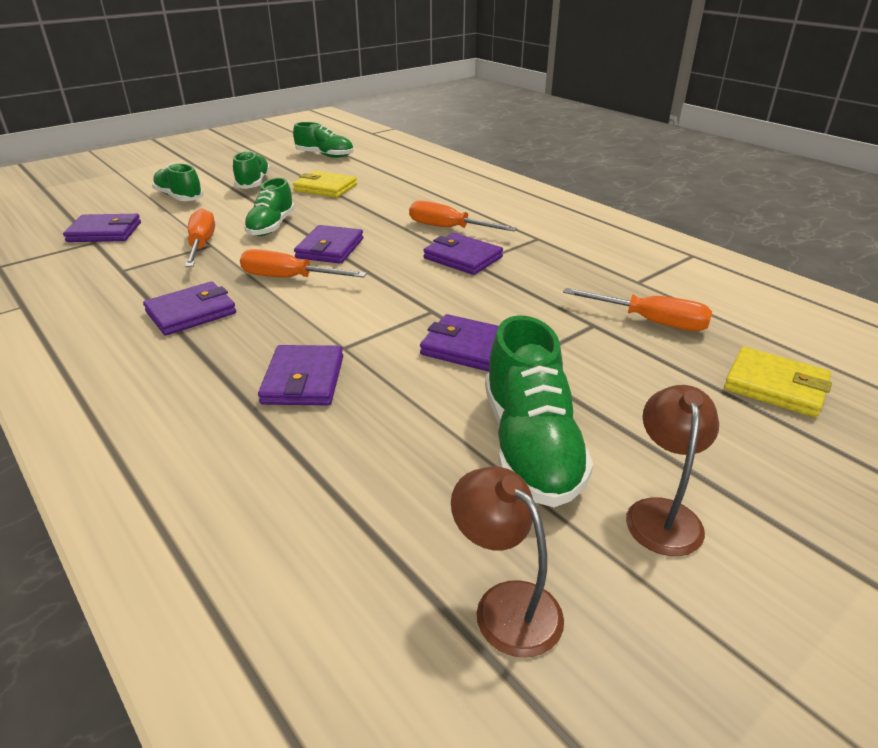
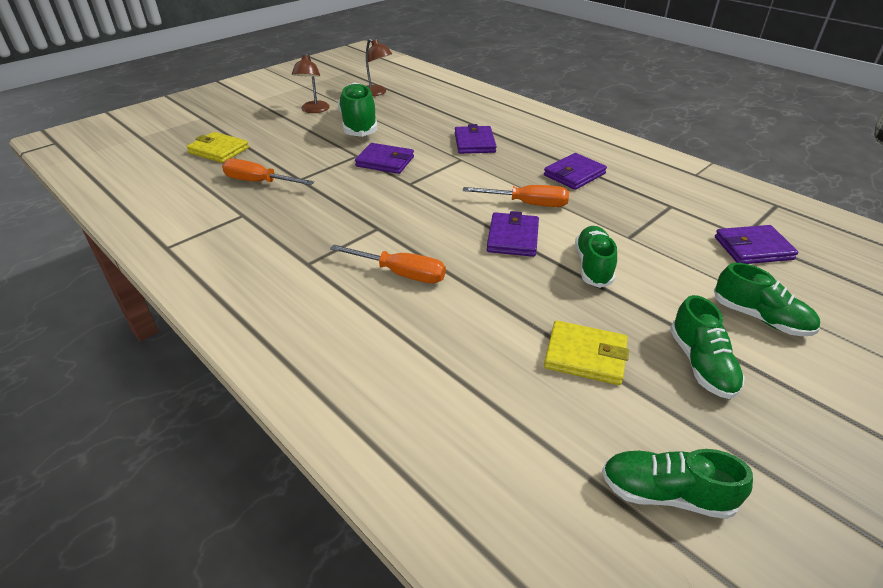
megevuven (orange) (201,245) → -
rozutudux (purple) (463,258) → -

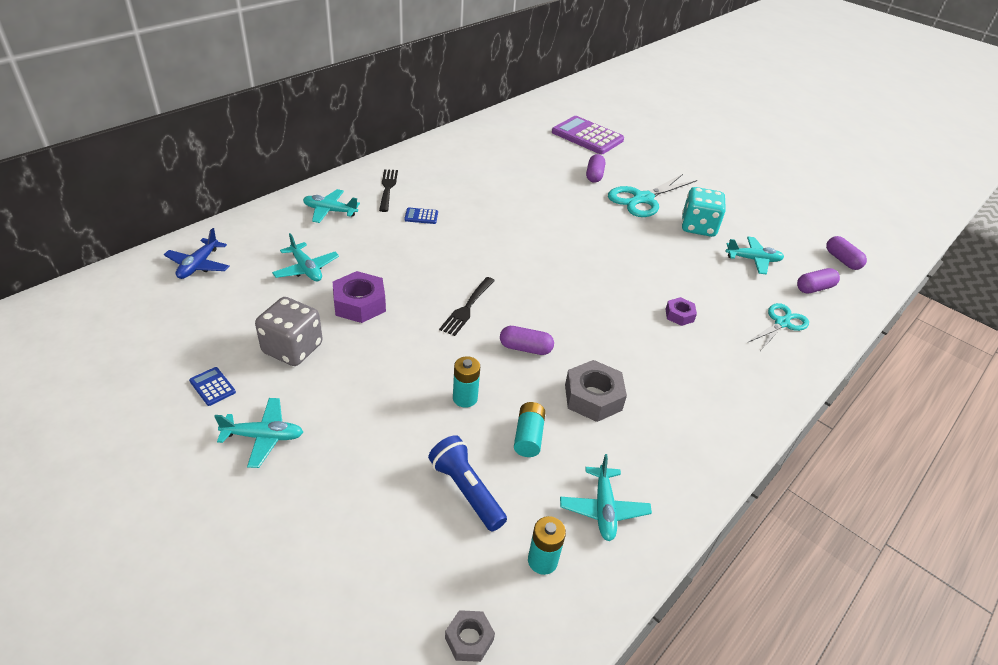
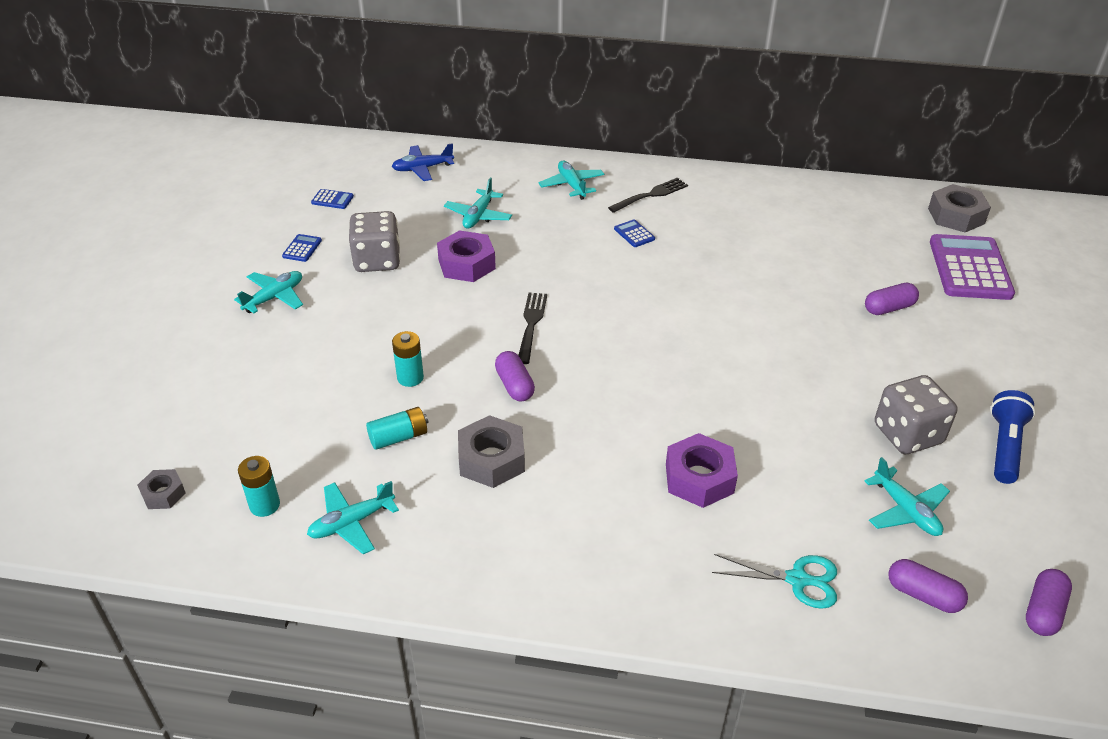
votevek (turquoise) (643,199) → -
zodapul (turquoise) (698,227) → zodapul (grey) (907,434)
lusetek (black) (467,308) → lusetek (black) (531,324), 105 degrees clockwise
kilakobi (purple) (679,315) → kilakobi (purple) (699,478), x1.75
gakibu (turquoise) (263,437) → gakibu (turquoise) (274,297), 105 degrees counterclockwise
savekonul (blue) (466,490) → savekonul (blue) (1004,446), relocated
- → kilakobi (grey) (956,216)
- → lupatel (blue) (332,199)

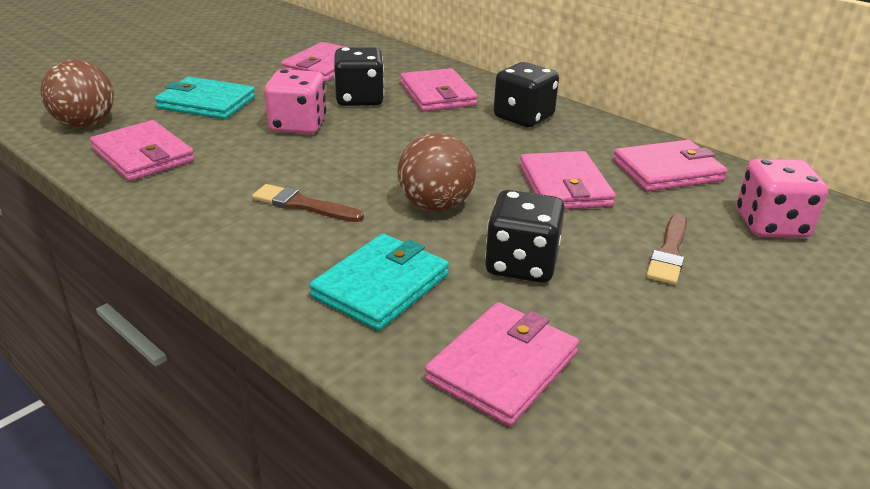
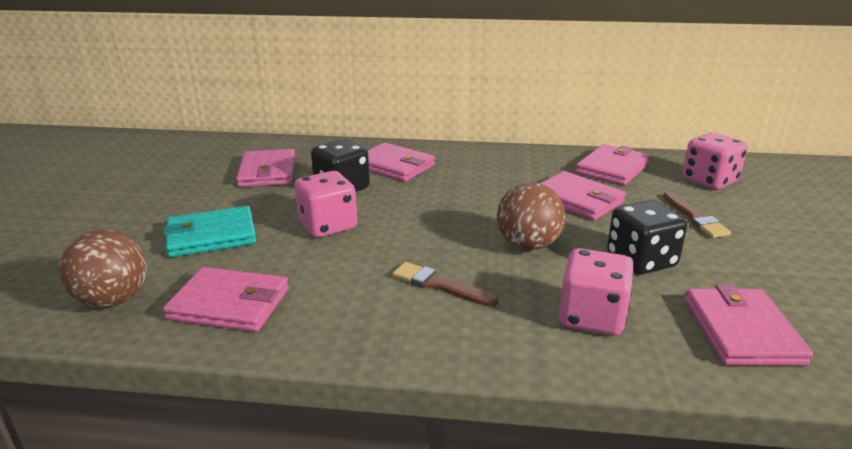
zodapul (black) (523,117) → -
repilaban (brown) (303,205) → repilaban (brown) (439,285), 45 degrees clockwise
rozutudux (turquoise) (381,286) → zodapul (pink) (591,317)

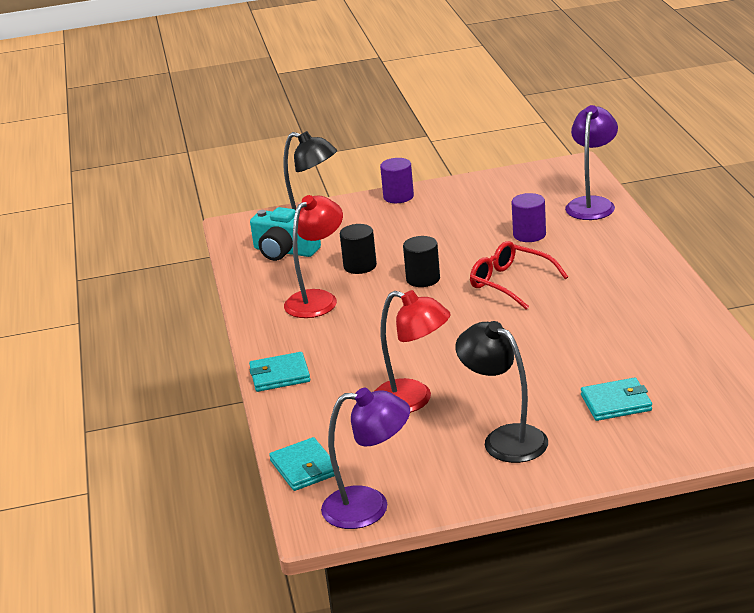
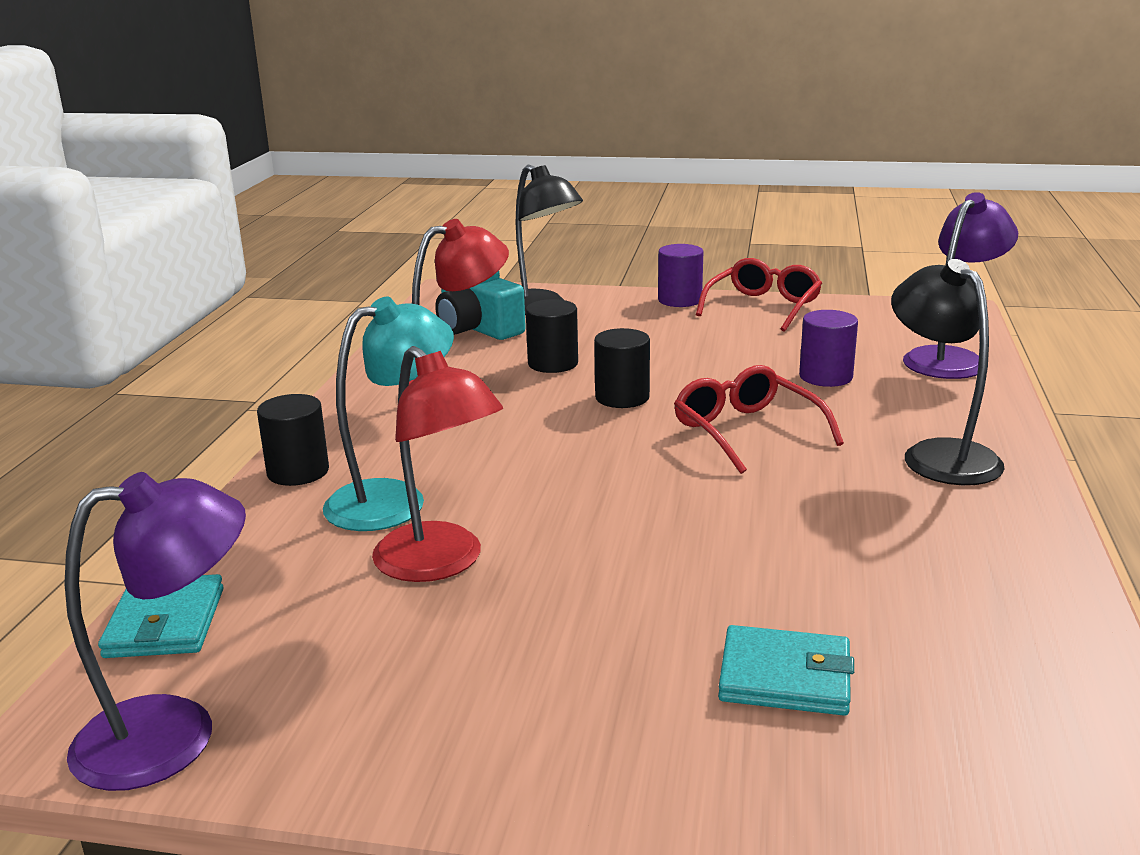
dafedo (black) (505,439) → dafedo (black) (939,455), relocated
rozutudux (turquoise) (280,375) → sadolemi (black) (298,472)
dafedo (purple) (369,507) → dafedo (purple) (175,734), 45 degrees counterclockwise
- → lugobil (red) (763,307)
- → dafedo (turquoise) (394,500)

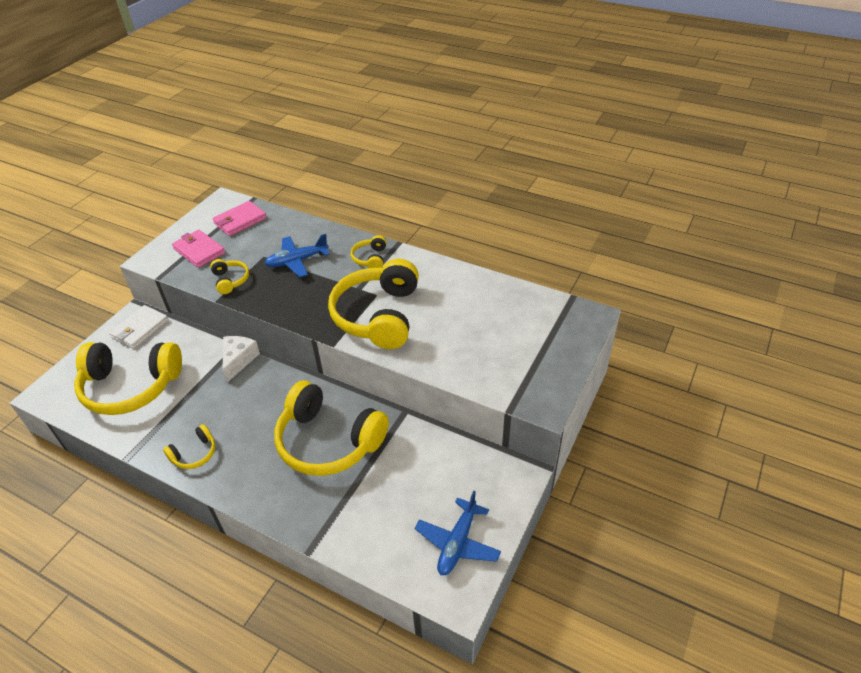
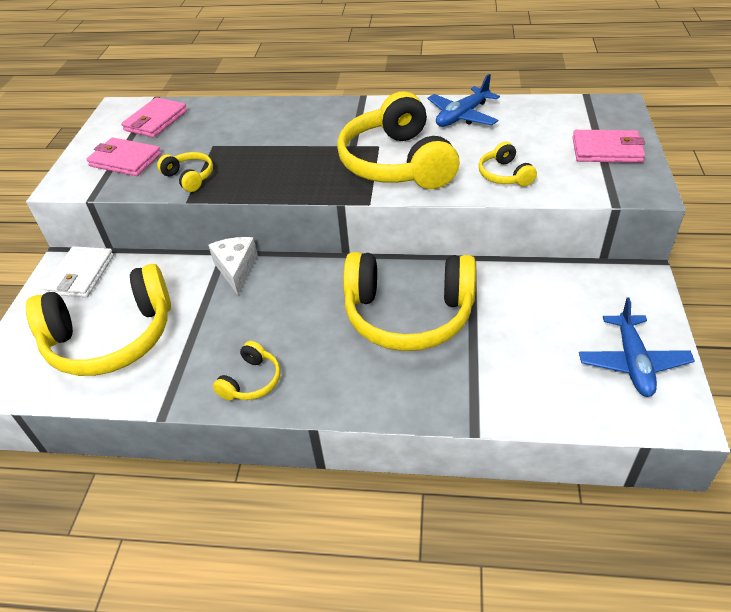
gakibu (blue) (297,261) → gakibu (blue) (462,116), relocated
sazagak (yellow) (370,258) → sazagak (yellow) (504,175), relocated
- → rozutudux (pink) (607,150)

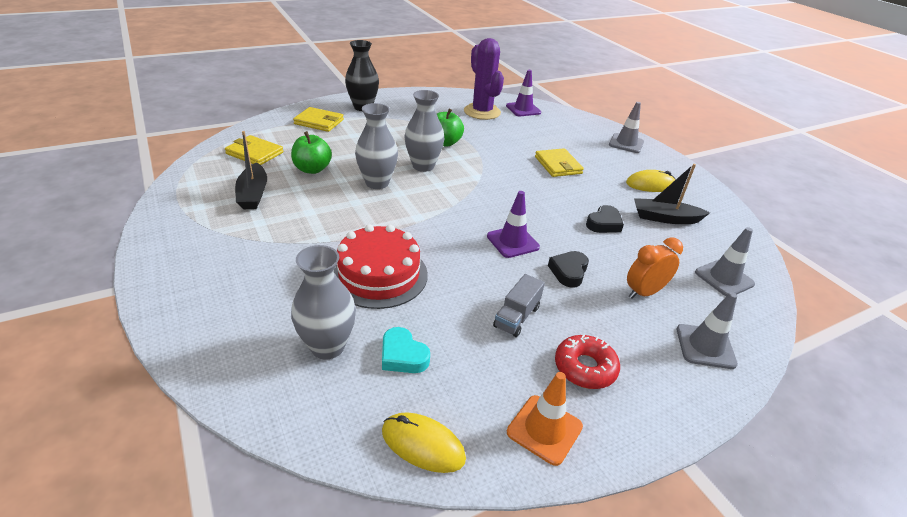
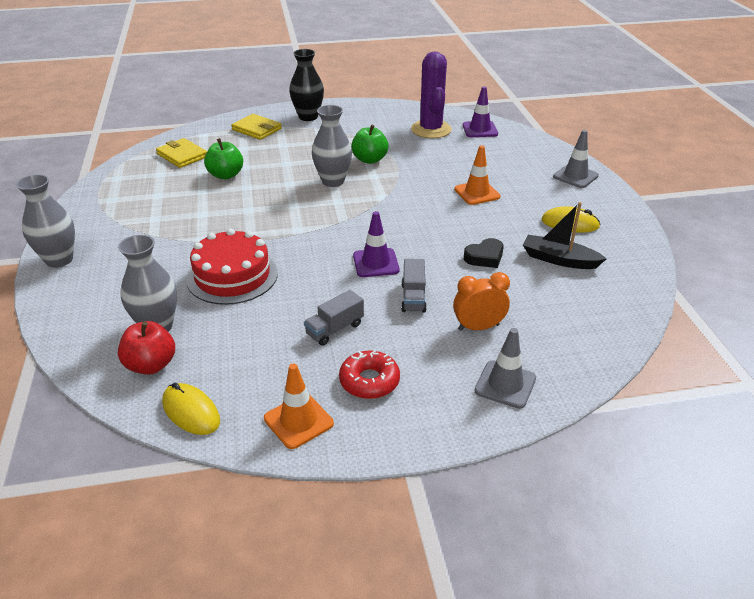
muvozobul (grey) (377,183) → muvozobul (grey) (59,260), relocated
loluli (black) (253,194) → -
rozutudux (yellow) (558,165) → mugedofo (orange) (477,193)
mugedofo (grey) (724,278) → -
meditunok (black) (568,272) → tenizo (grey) (413,297)
meditunok (turquoise) (403,355) → -
- → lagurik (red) (151,365)

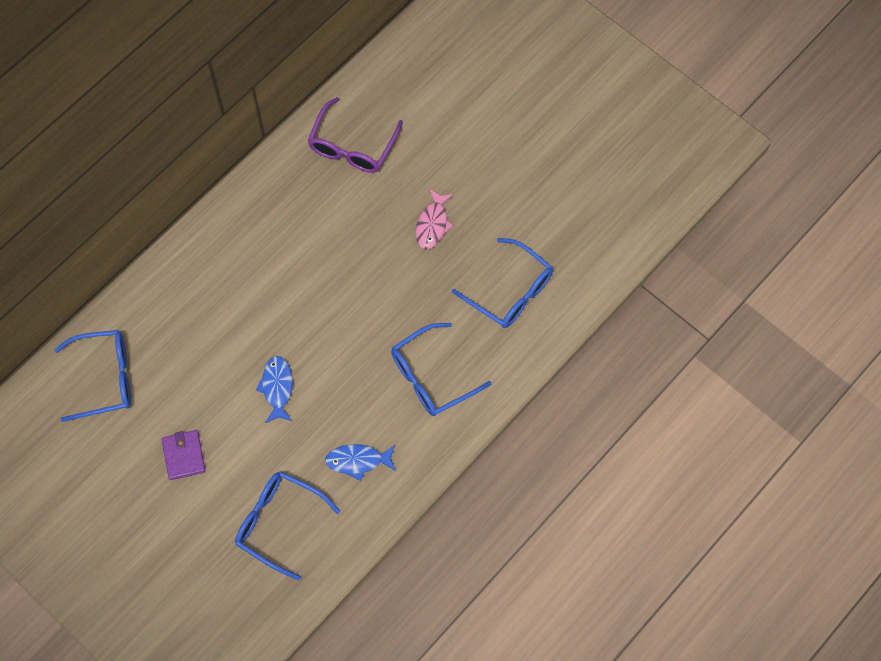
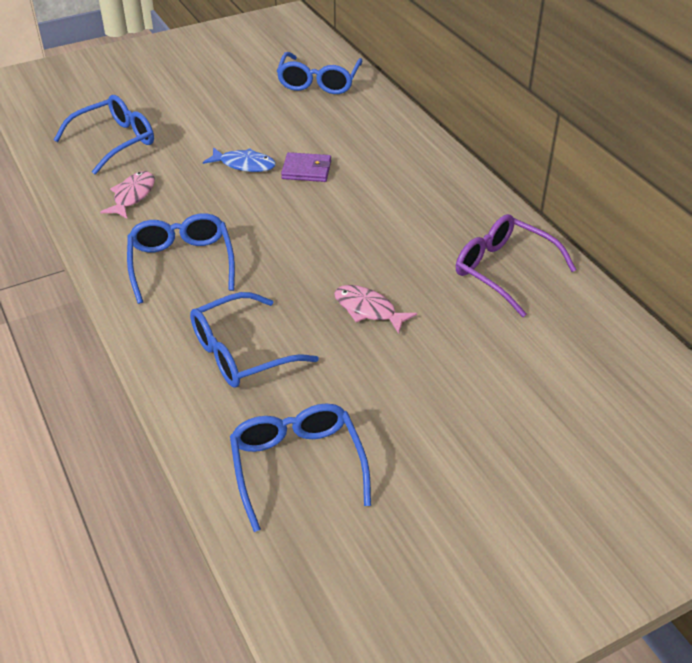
rozutudux (purple) (184,456) → rozutudux (purple) (306,170), relocated
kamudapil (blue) (358,461) → kamudapil (pink) (132,196)
- → lugobil (blue) (297,466)

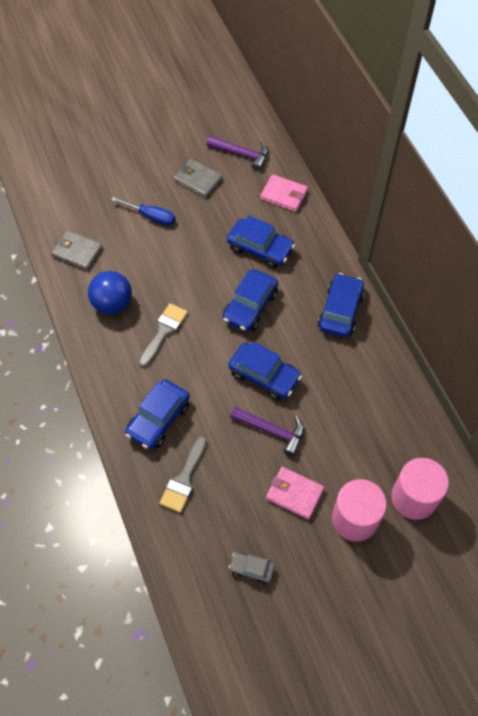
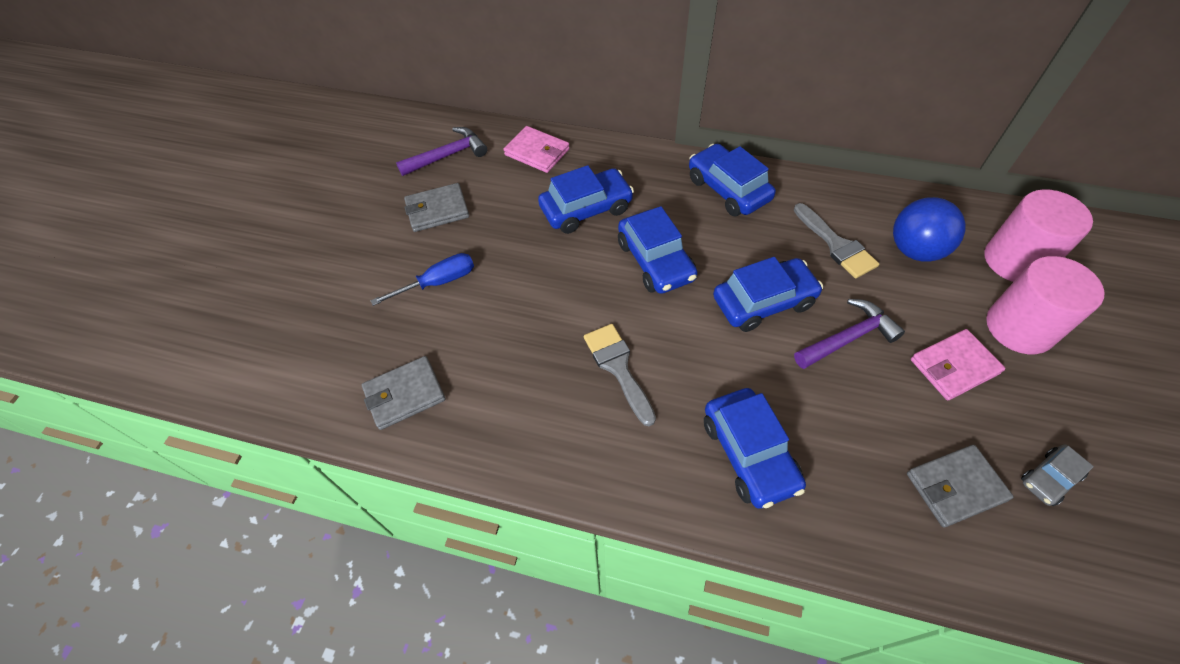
rozutudux (pink) (284,195) → rozutudux (pink) (537,152), 60 degrees clockwise
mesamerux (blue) (112,304) → mesamerux (blue) (915,250), relocated
repilaban (grey) (184,479) → repilaban (grey) (836,245), relocated
- → rozutudux (grey) (955,487)

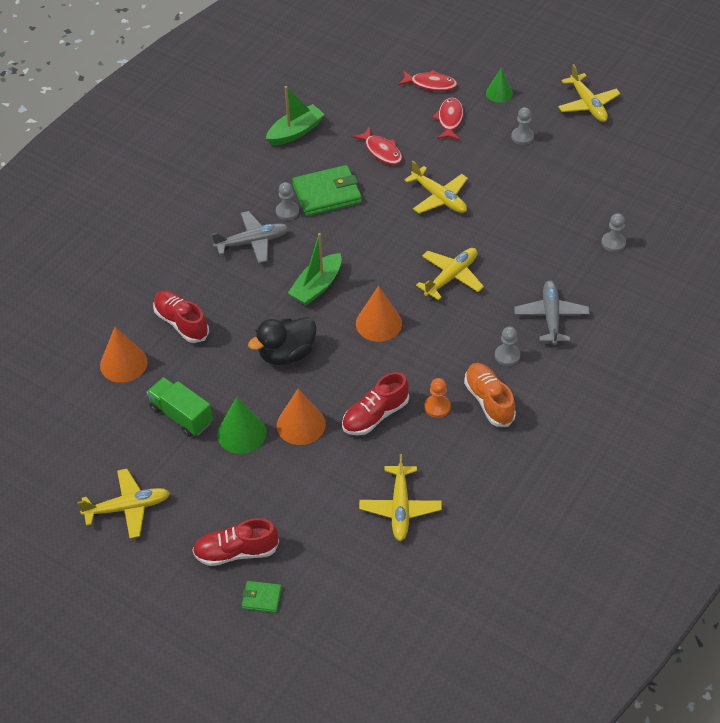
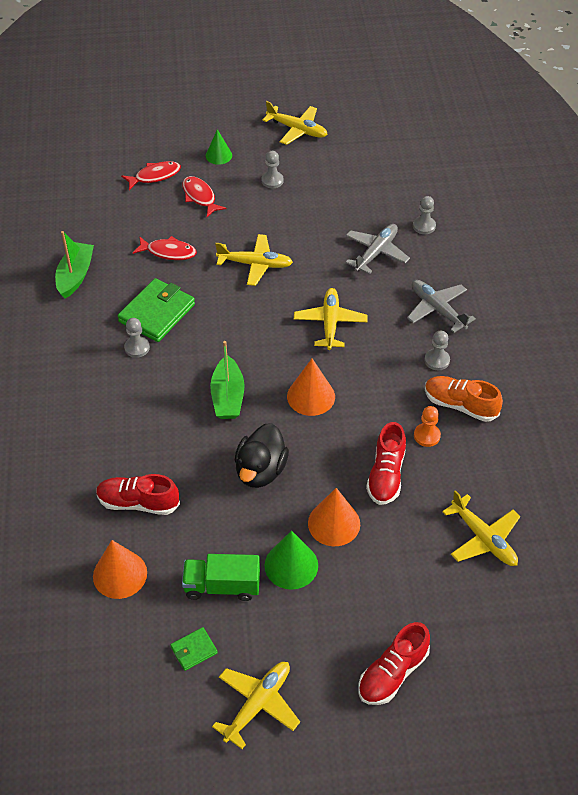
gakibu (grey) (253,242) → gakibu (grey) (376,252), relocated
rozutudux (green) (261,598) → rozutudux (green) (194,650), relocated

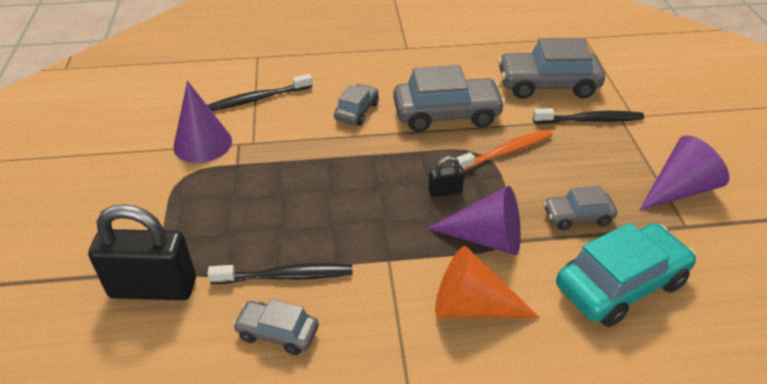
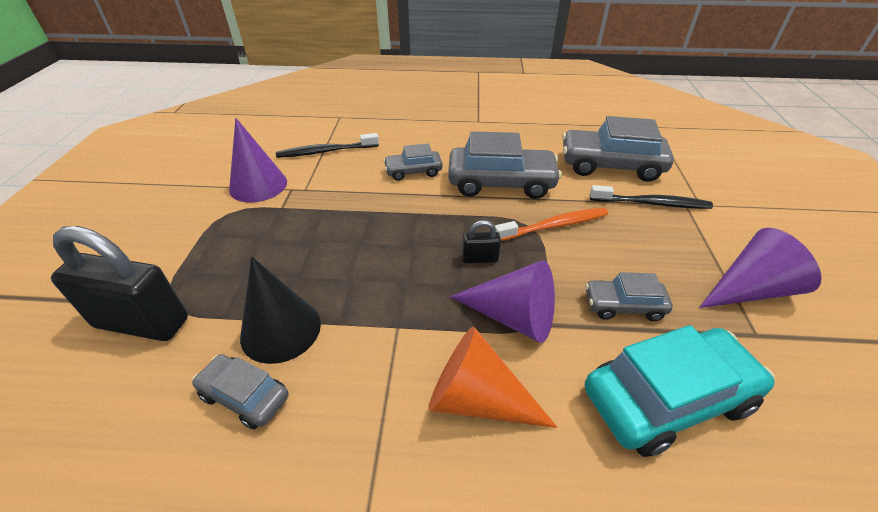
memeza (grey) (357,111) → memeza (grey) (413,171), 135 degrees counterclockwise
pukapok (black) (286,276) → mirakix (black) (281,330)

